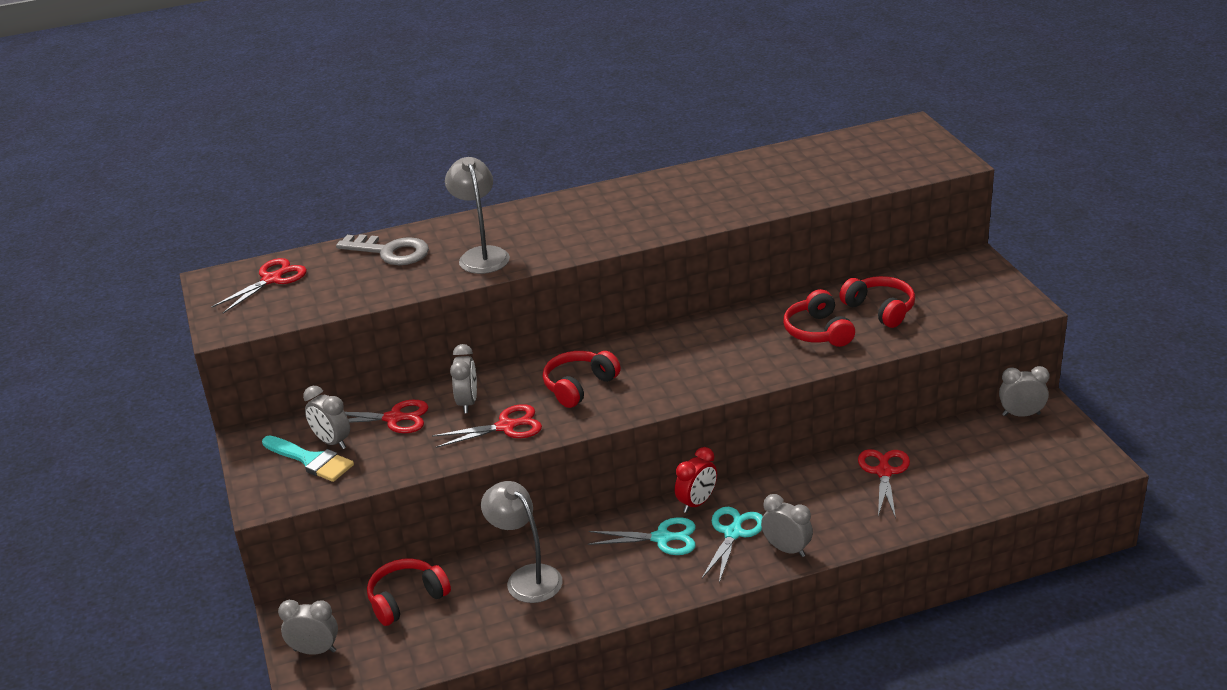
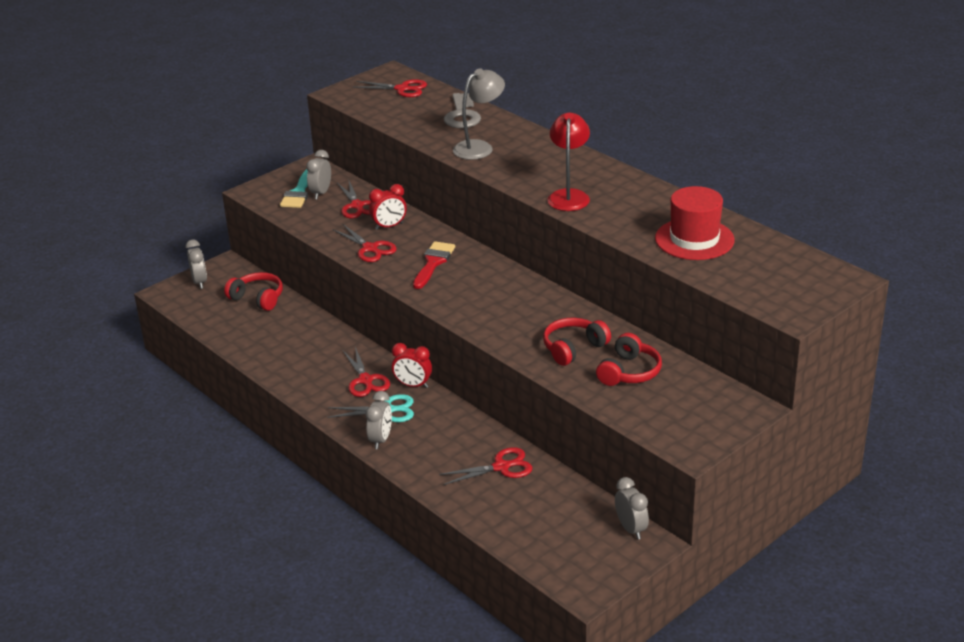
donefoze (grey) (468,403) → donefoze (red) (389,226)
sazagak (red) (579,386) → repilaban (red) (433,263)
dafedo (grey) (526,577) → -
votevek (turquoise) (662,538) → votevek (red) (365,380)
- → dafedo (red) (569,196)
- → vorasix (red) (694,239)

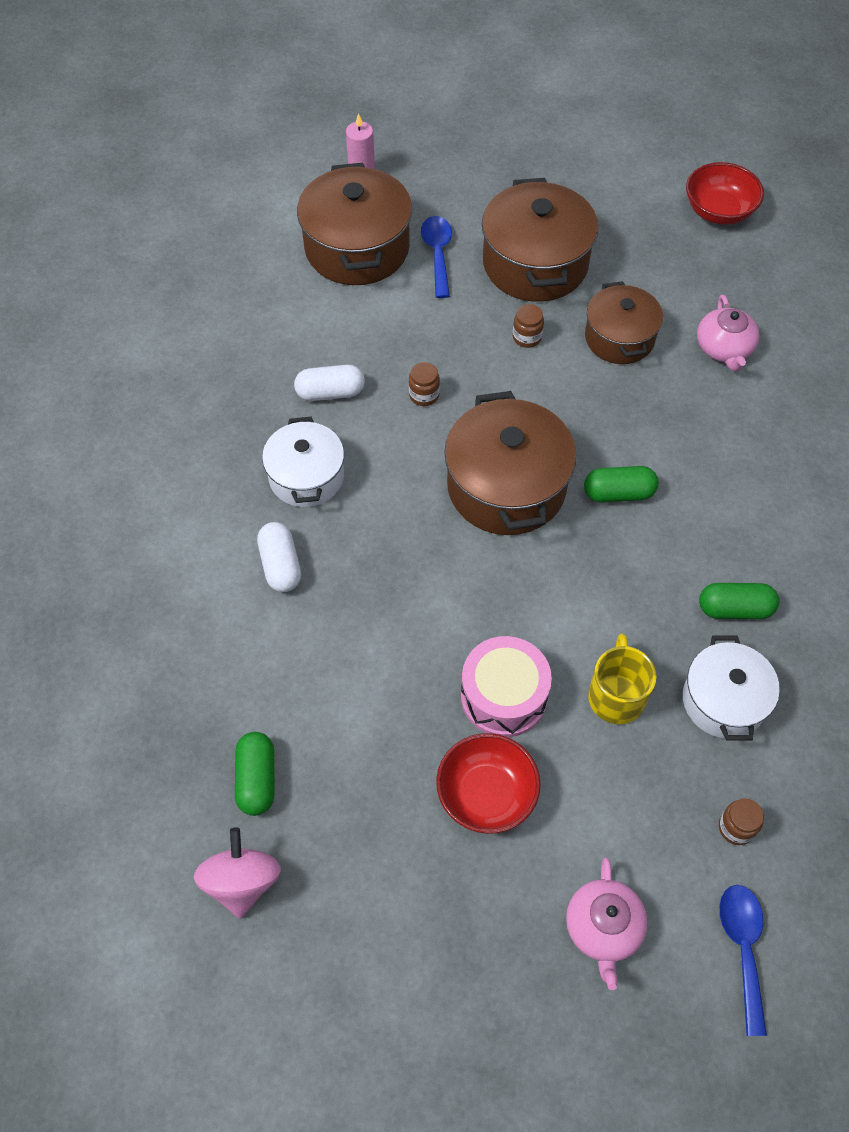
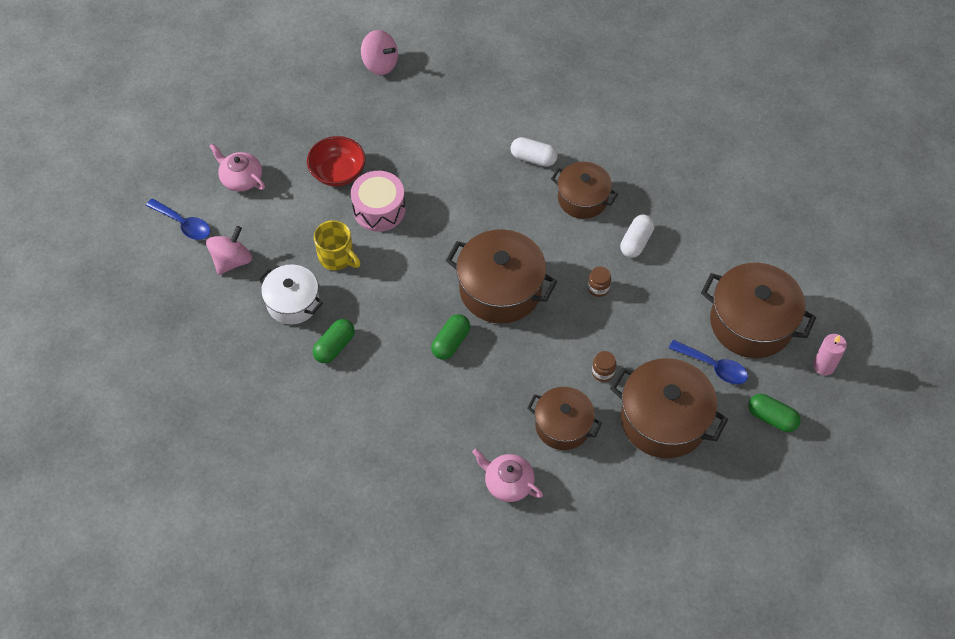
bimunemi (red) (718,211) → -
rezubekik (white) (306,477) → rezubekik (brown) (582,198)
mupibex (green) (257,779) → mupibex (green) (771,418), relocated
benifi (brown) (736,827) → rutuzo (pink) (232,260)

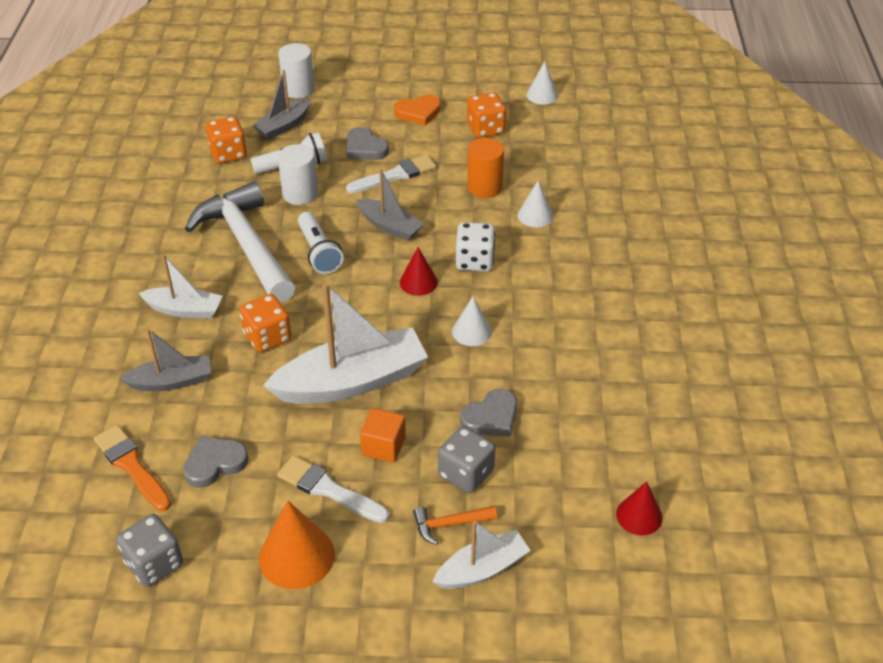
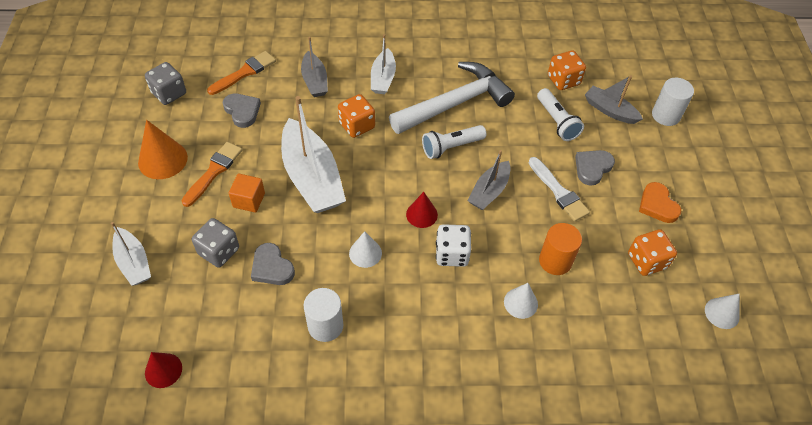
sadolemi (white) (300,194) → sadolemi (white) (325,326), relocated
repilaban (white) (328,489) → repilaban (orange) (214,172)
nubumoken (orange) (449,524) → -

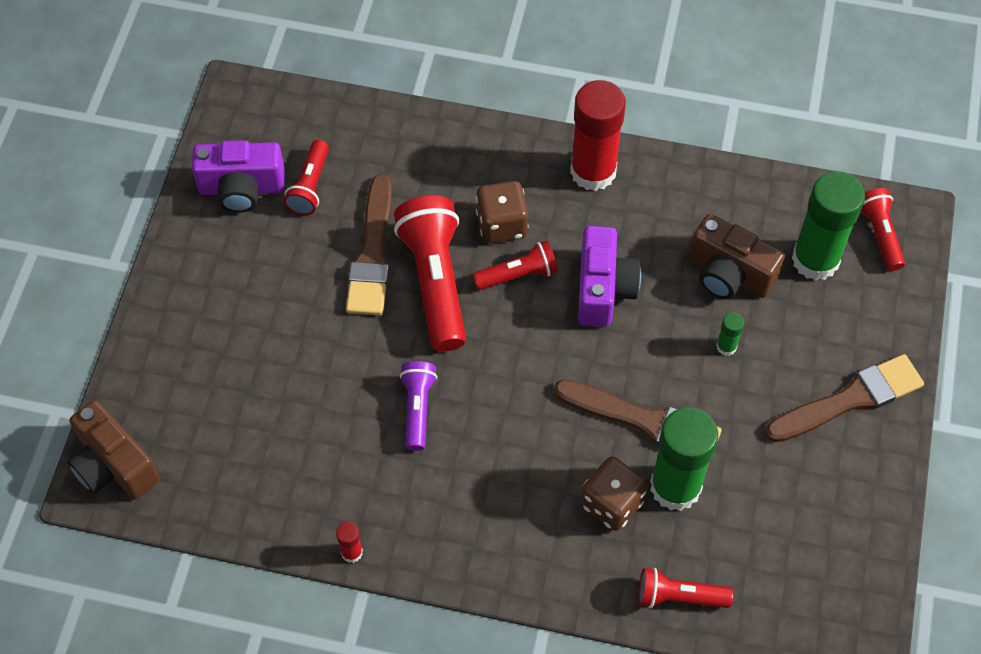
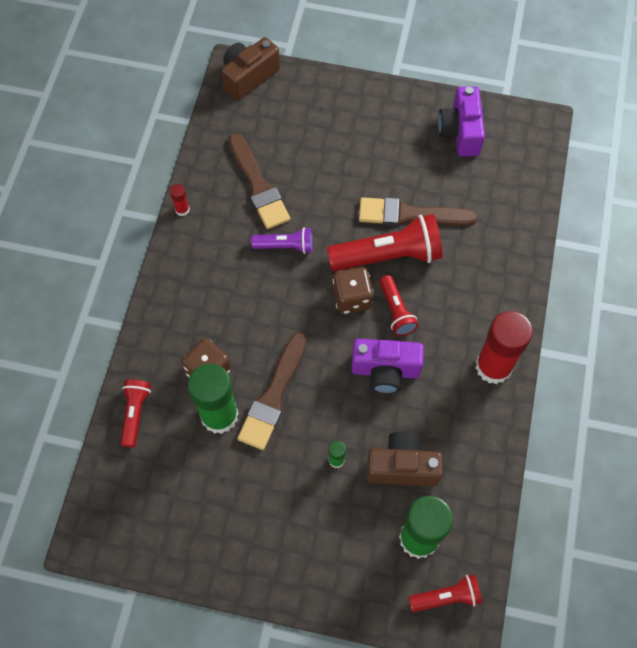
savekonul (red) (310,186) → -
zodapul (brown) (502,225) → zodapul (brown) (352,298), relocated
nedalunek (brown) (729,274) → nedalunek (brown) (402,466), 60 degrees clockwise
repilaban (brown) (849,399) → repilaban (brown) (258,185), relocated

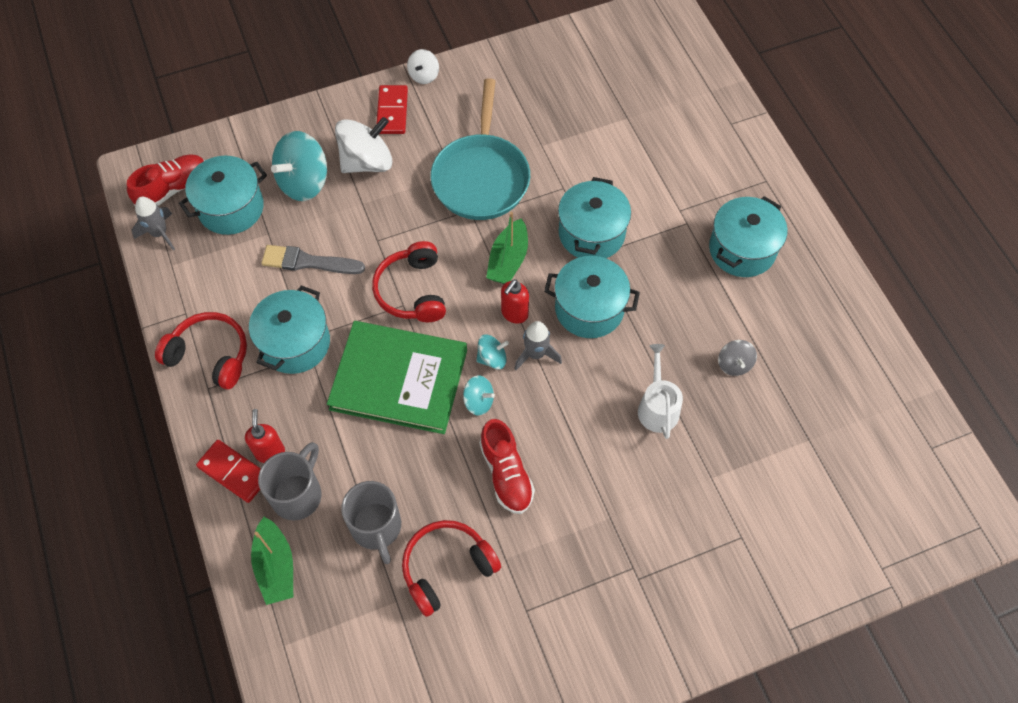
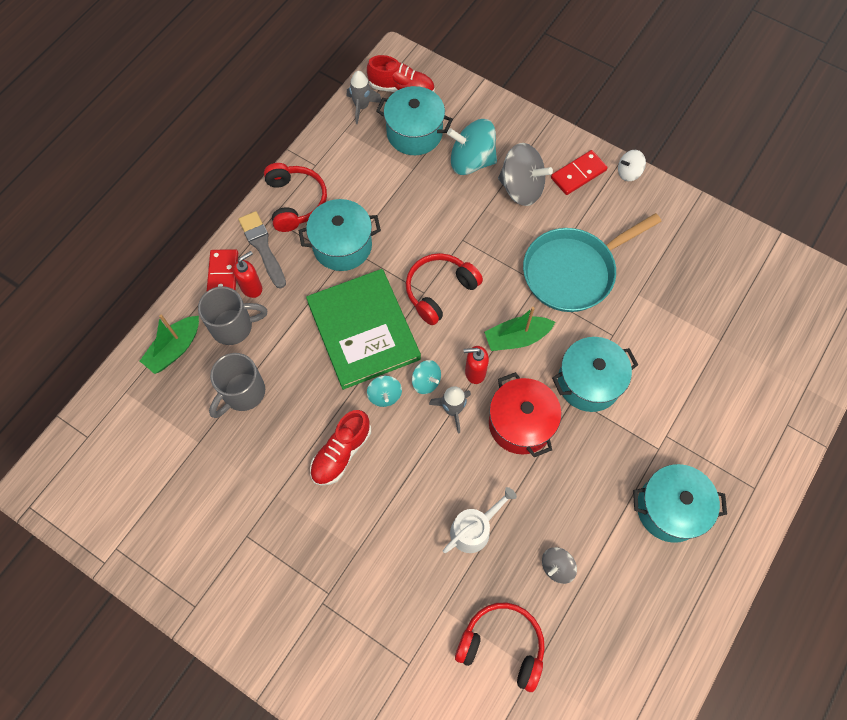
rutuzo (white) (367,162) → rutuzo (grey) (521,188)
repilaban (grey) (308,262) → repilaban (grey) (262,247), relocated
rezubekik (turquoise) (589,309) → rezubekik (red) (520,423)
sazagak (red) (447,568) → sazagak (red) (502,645), relocated

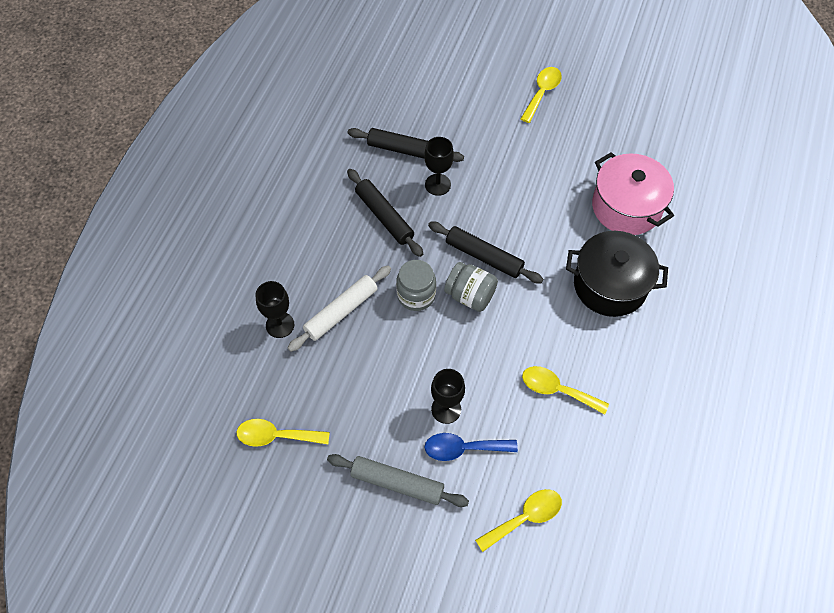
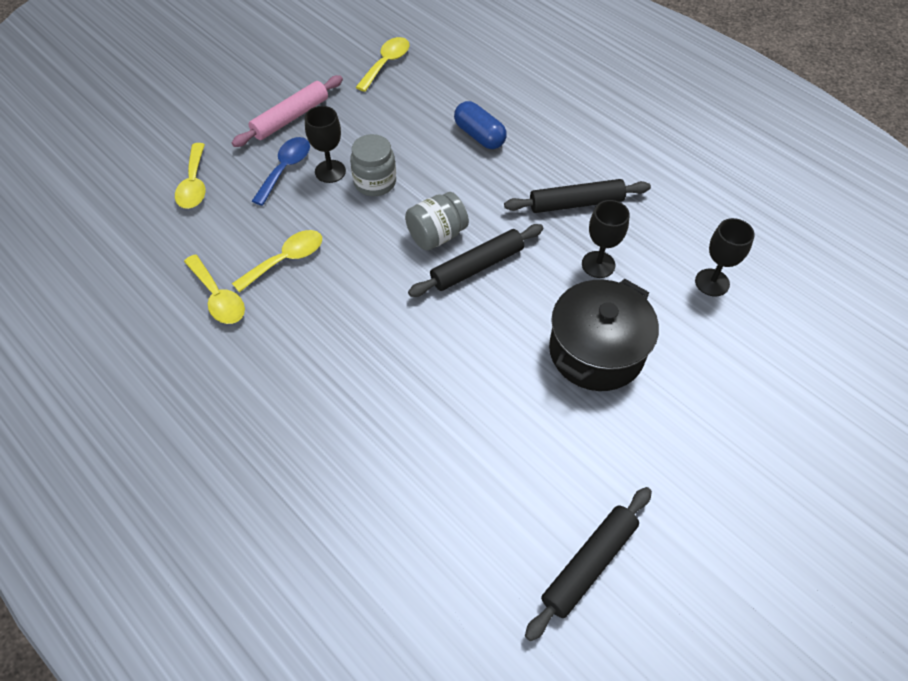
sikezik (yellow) (542,93) → sikezik (yellow) (218,298), relocated
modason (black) (405,150) → modason (black) (589,564), relocated
rezubekik (pink) (626,207) → -
rezubekik (black) (610,285) → rezubekik (black) (596,351), relocated
benifi (grey) (416,295) → benifi (grey) (375,182), relocated
modason (white) (341,312) → mupibex (blue) (479,135)
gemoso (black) (280,325) → gemoso (black) (712,282), relocated
modason (grey) (397,483) → modason (pink) (290,118)

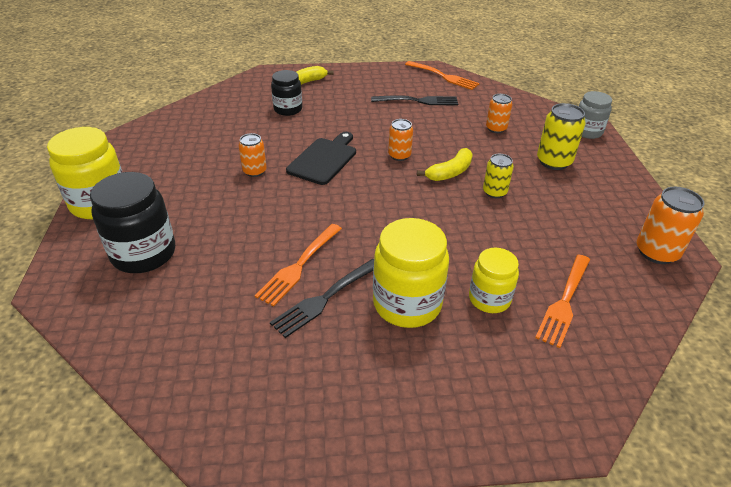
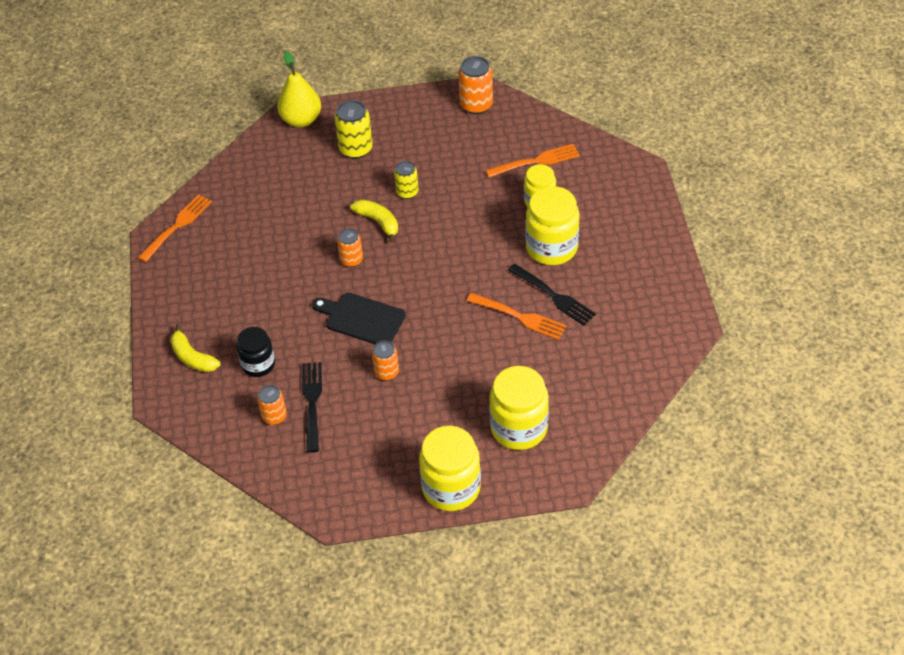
benifi (grey) (587,132) → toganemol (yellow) (301,120)
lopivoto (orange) (496,128) → lopivoto (orange) (274,416), relocated
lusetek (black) (417,101) → lusetek (black) (312,403), relocated
benifi (black) (144,254) → benifi (yellow) (519,428)
lusetek (orange) (564,301) → lusetek (orange) (535,161), 45 degrees counterclockwise

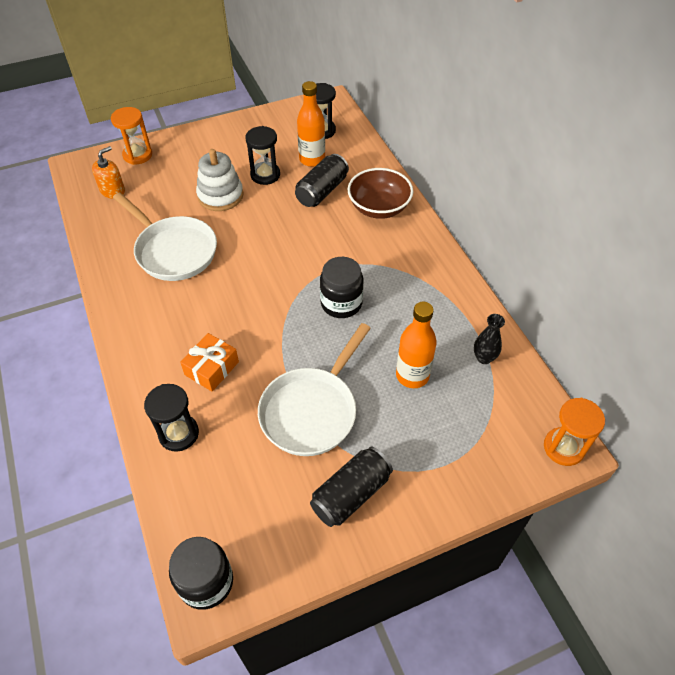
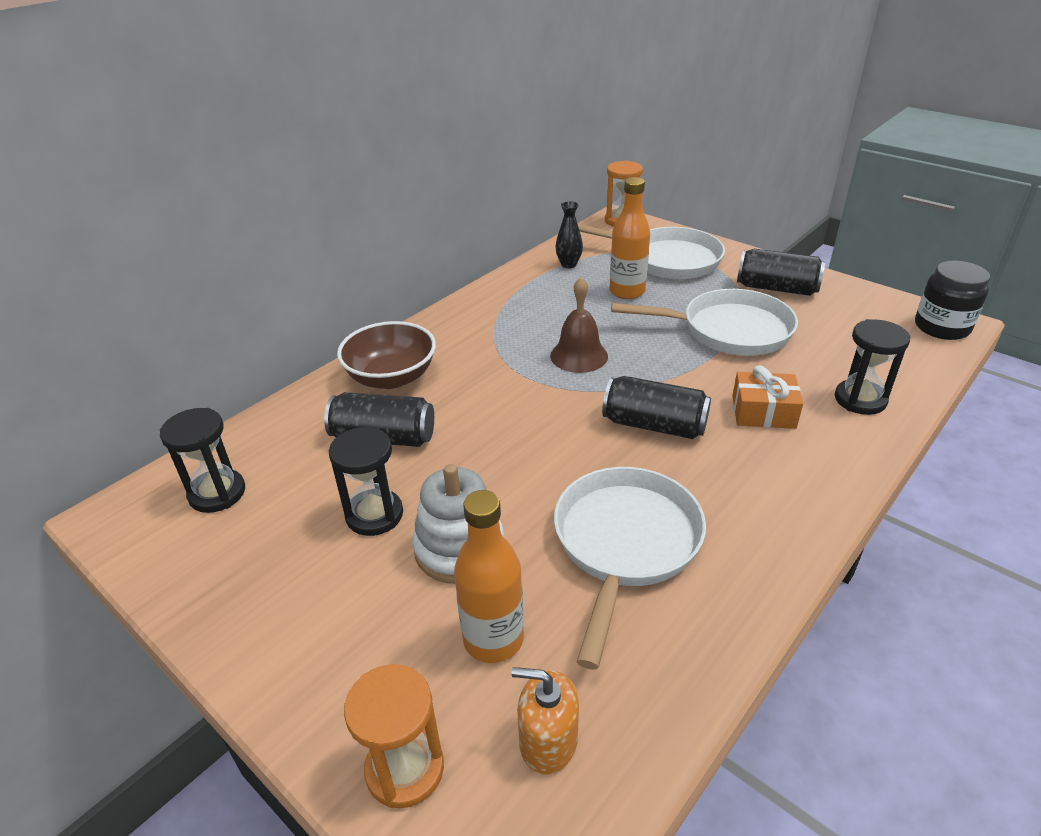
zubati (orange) (312,159) → zubati (orange) (493,639), relocated
benifi (black) (341,303) → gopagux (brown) (579,356)
- → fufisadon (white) (667,260)
- → lopivoto (black) (654,425)

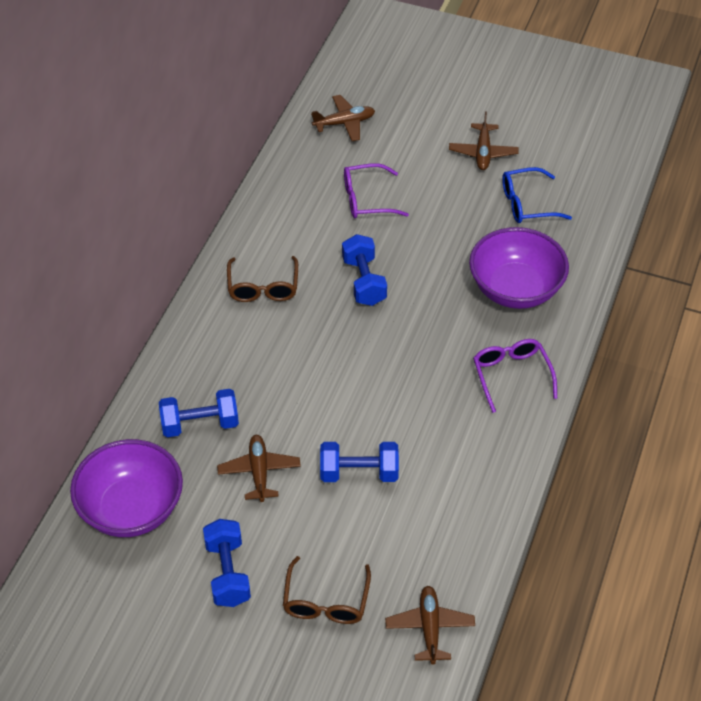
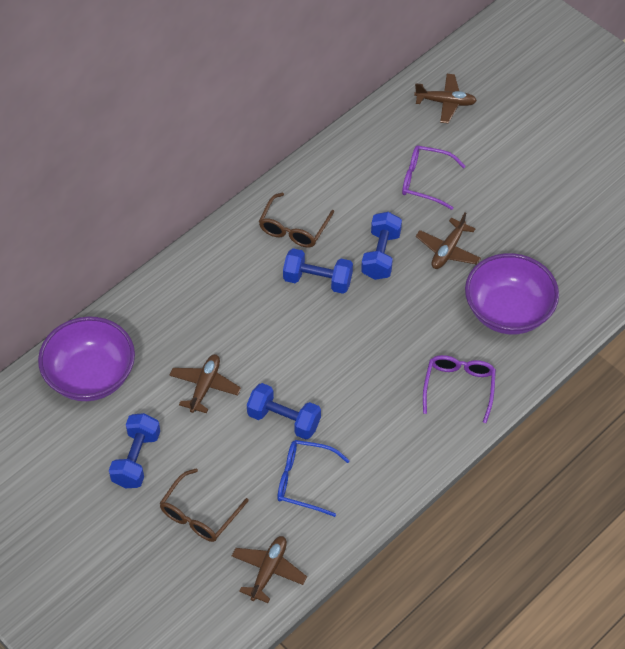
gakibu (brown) (483,152) → gakibu (brown) (448,250), relocated
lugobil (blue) (527,204) → lugobil (blue) (304,481), relocated
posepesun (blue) (200,424) → posepesun (blue) (317,280), relocated

